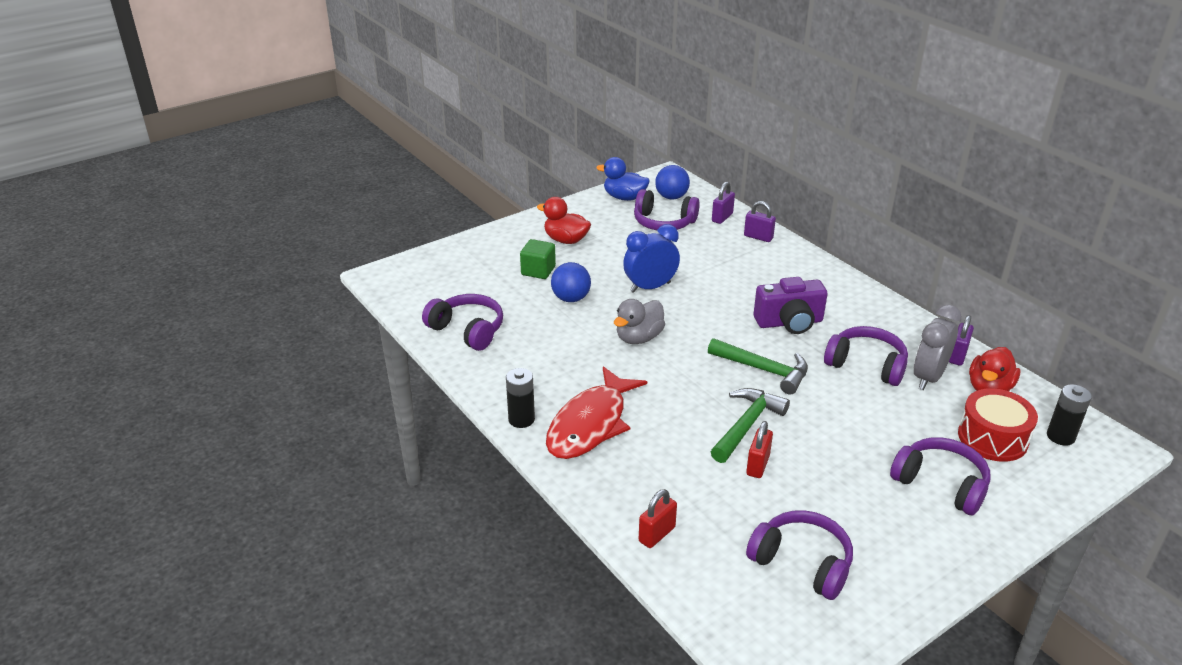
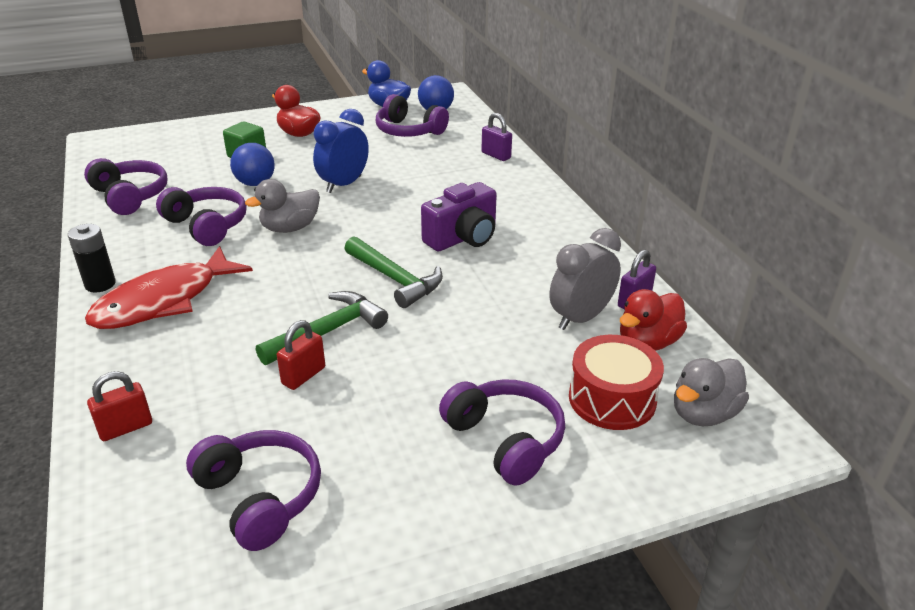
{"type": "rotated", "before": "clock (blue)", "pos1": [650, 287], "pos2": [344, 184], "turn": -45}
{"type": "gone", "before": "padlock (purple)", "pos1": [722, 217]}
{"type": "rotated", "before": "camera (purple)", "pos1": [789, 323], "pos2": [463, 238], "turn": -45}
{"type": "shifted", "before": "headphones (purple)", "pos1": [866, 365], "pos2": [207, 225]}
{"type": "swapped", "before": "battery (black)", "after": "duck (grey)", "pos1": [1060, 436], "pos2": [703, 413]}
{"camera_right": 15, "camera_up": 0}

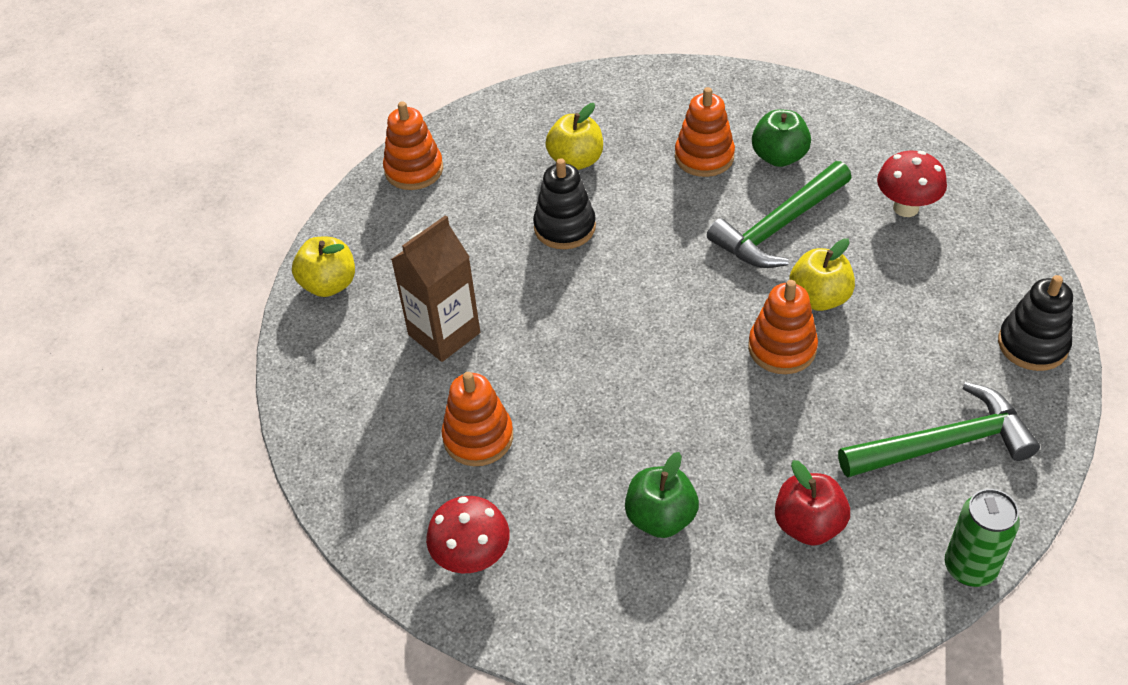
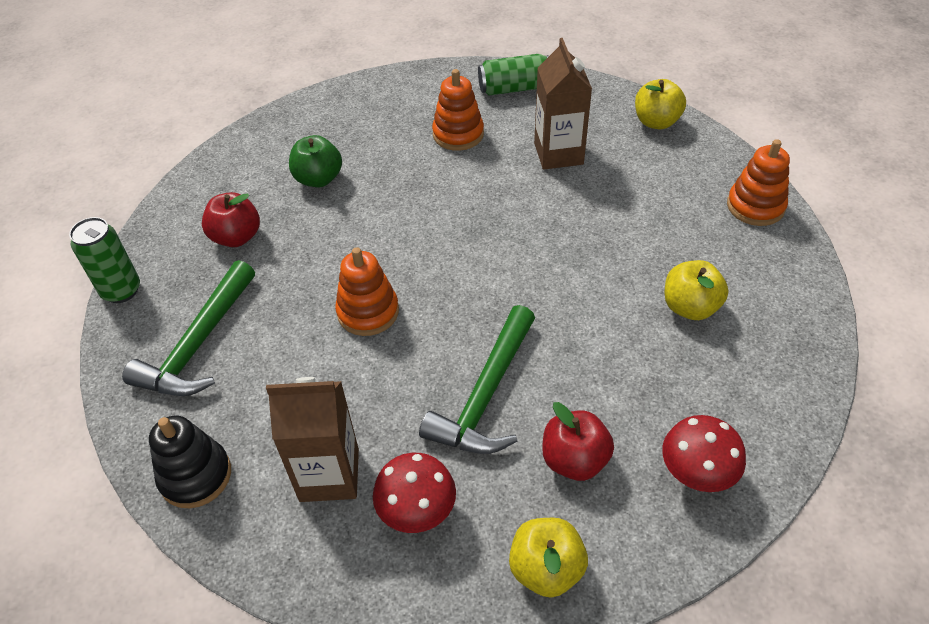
{"type": "shifted", "before": "mushroom (red)", "pos1": [472, 558], "pos2": [695, 475]}
{"type": "gone", "before": "stacking toy (black)", "pos1": [564, 227]}
{"type": "gone", "before": "stacking toy (orange)", "pos1": [704, 157]}
{"type": "rotated", "before": "hammer (green)", "pos1": [779, 227], "pos2": [486, 395], "turn": -150}
{"type": "repainted", "before": "apple (green)", "after": "apple (red)", "pos1": [779, 157], "pos2": [574, 460]}
{"type": "shifted", "before": "apple (yellow)", "pos1": [819, 298], "pos2": [546, 569]}
{"type": "new", "after": "carton (brown)", "pos2": [329, 475]}
{"type": "new", "after": "can (green)", "pos2": [514, 88]}
{"camera_right": 125, "camera_up": 0}

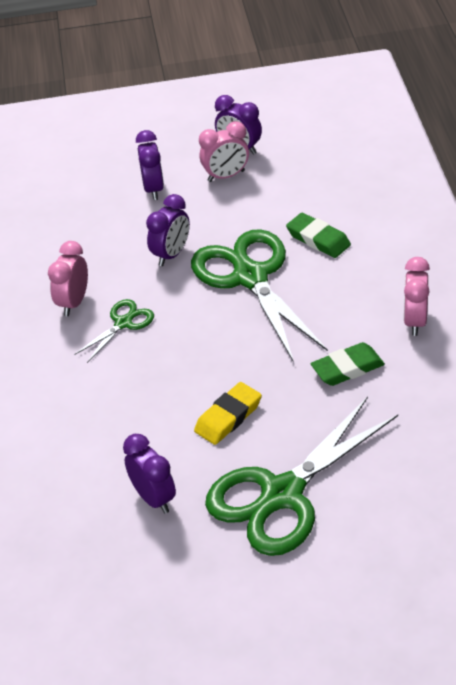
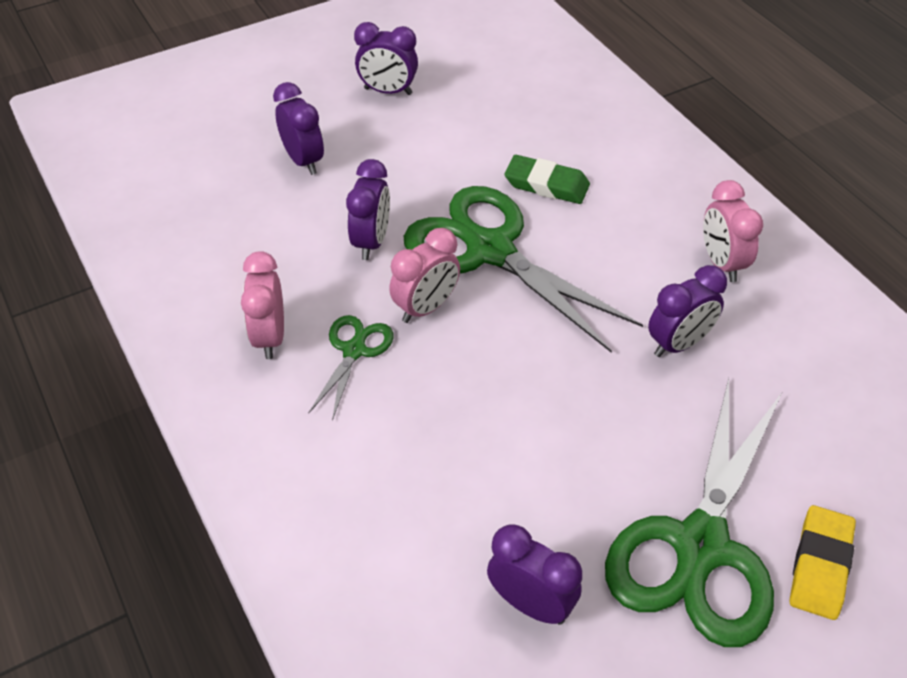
{"type": "shifted", "before": "eraser (yellow)", "pos1": [228, 417], "pos2": [820, 566]}
{"type": "shifted", "before": "clock (pink)", "pos1": [226, 176], "pos2": [426, 308]}
{"type": "swapped", "before": "eraser (green)", "after": "clock (purple)", "pos1": [347, 368], "pos2": [678, 344]}
{"camera_right": -25, "camera_up": 5}

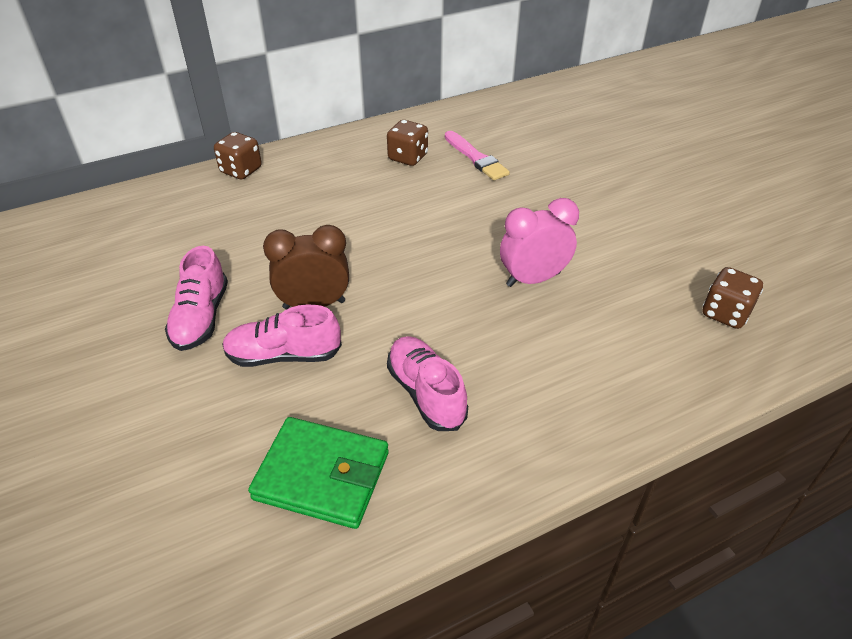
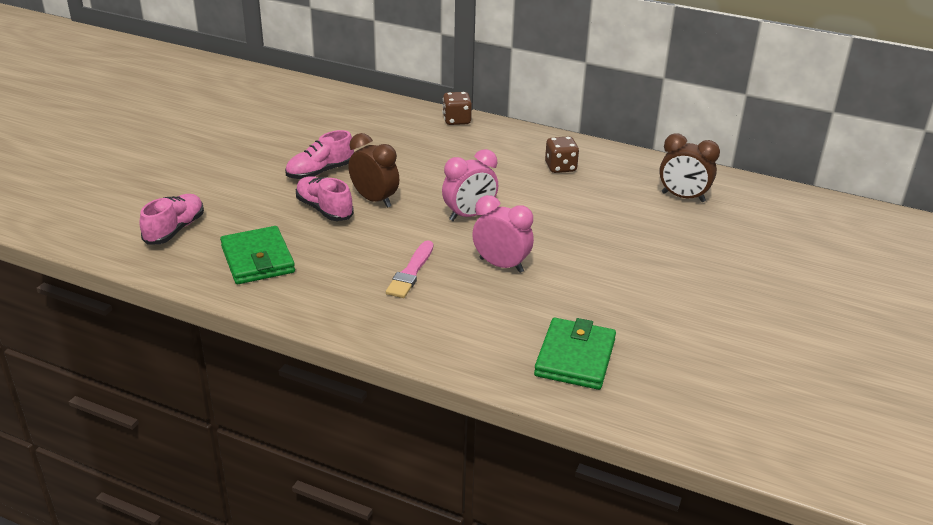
{"type": "shifted", "before": "shoe (pink)", "pos1": [426, 393], "pos2": [175, 230]}
{"type": "shifted", "before": "brush (pink)", "pos1": [476, 158], "pos2": [411, 272]}
{"type": "swapped", "before": "dice (brown)", "after": "wallet (green)", "pos1": [725, 313], "pos2": [575, 358]}
{"type": "new", "after": "clock (pink)", "pos2": [469, 215]}
{"type": "new", "after": "clock (brown)", "pos2": [683, 197]}
{"camera_right": 50, "camera_up": -10}

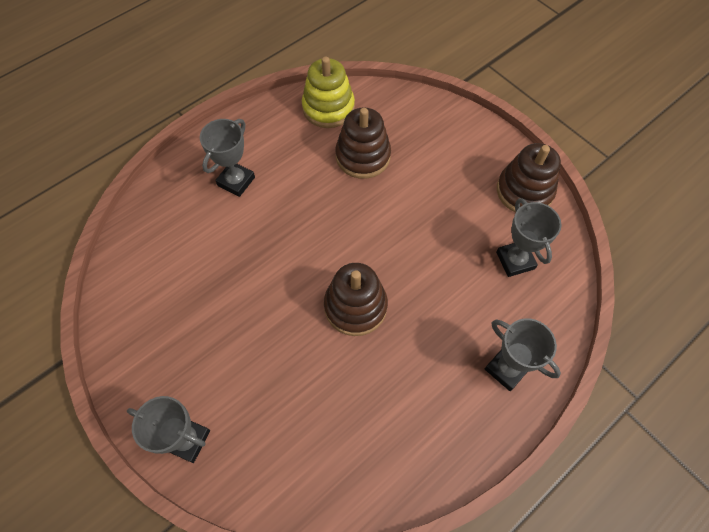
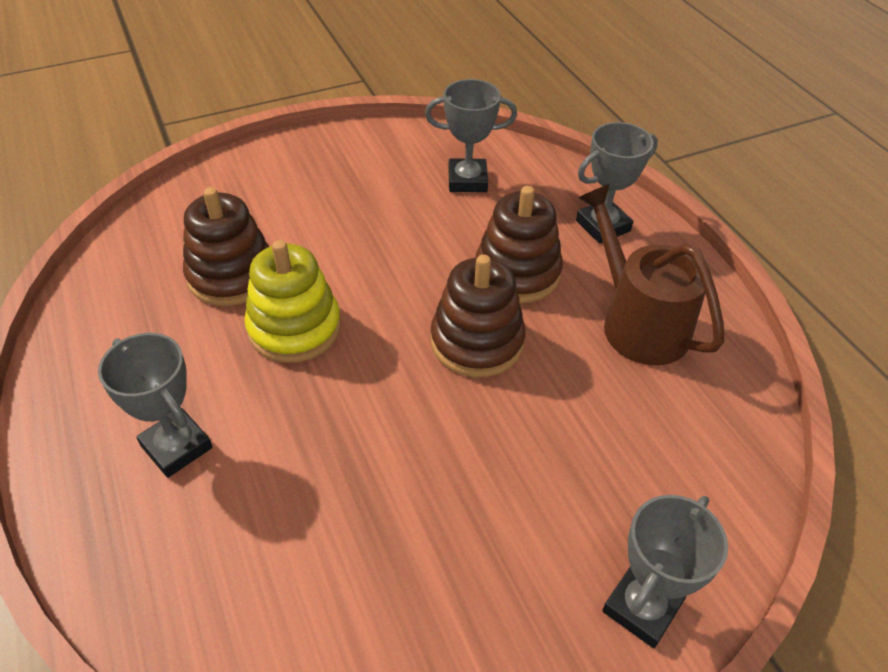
{"type": "shifted", "before": "stacking toy (yellow)", "pos1": [328, 108], "pos2": [294, 328]}
{"type": "shifted", "before": "stacking toy (brown)", "pos1": [524, 191], "pos2": [517, 273]}
{"type": "new", "after": "watering can (brown)", "pos2": [637, 322]}
{"camera_right": -75, "camera_up": -15}

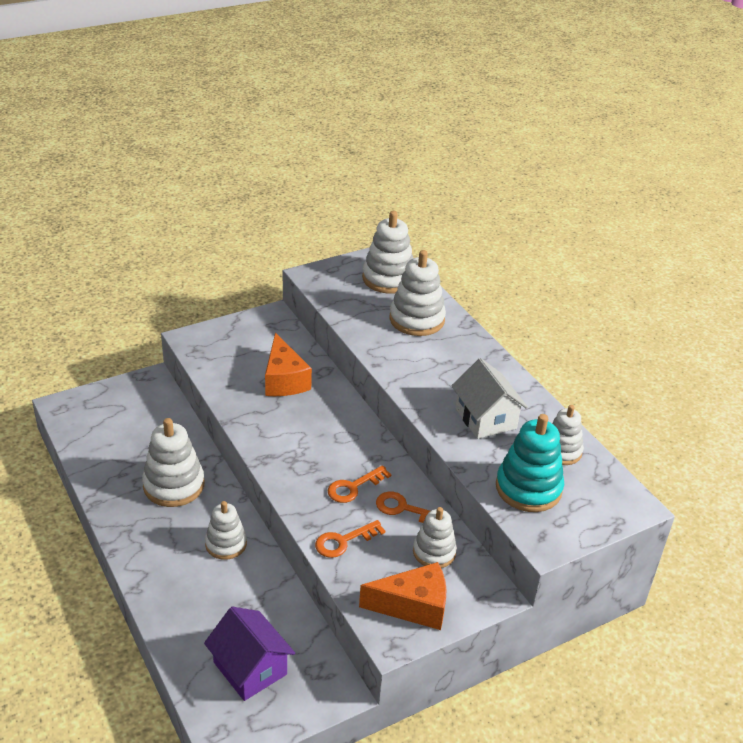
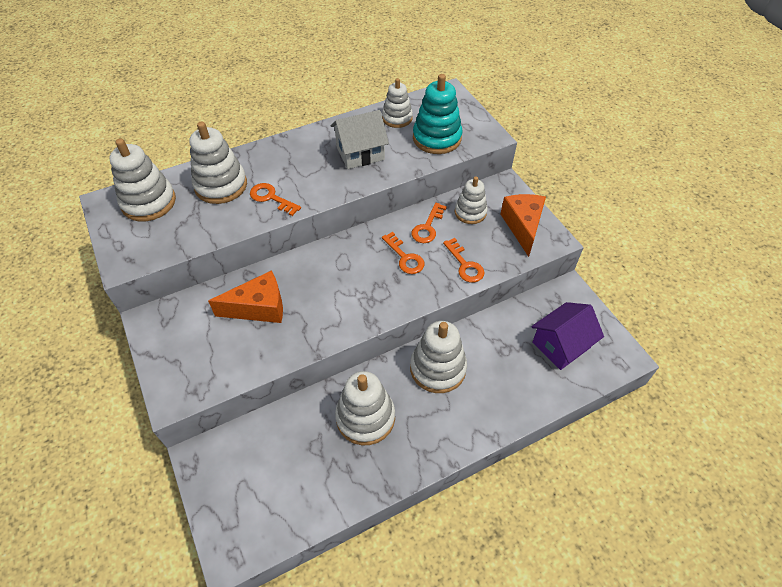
{"type": "scaled", "before": "stacking toy (white)", "pos1": [226, 544], "pos2": [438, 368], "scale": 1.55}
{"type": "new", "after": "key (orange)", "pos2": [271, 198]}
{"camera_right": -85, "camera_up": 15}

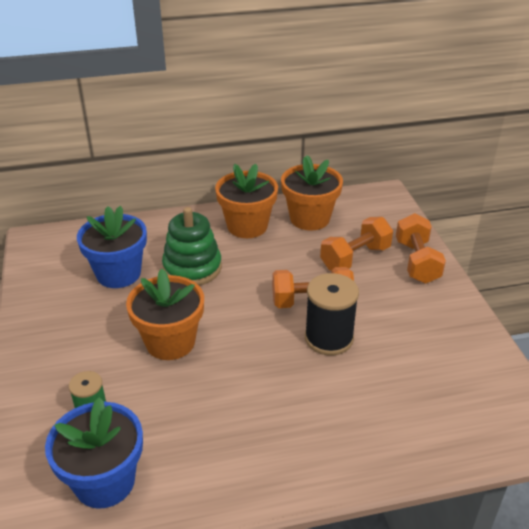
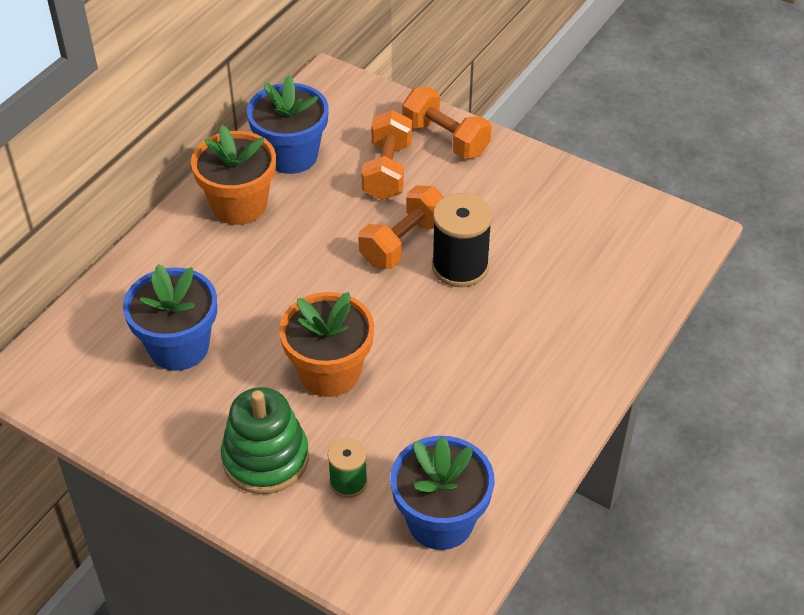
{"type": "shifted", "before": "stacking toy (green)", "pos1": [192, 268], "pos2": [265, 458]}
{"type": "repainted", "before": "flower pot (orange)", "after": "flower pot (blue)", "pos1": [309, 218], "pos2": [291, 155]}
{"camera_right": -45, "camera_up": 10}

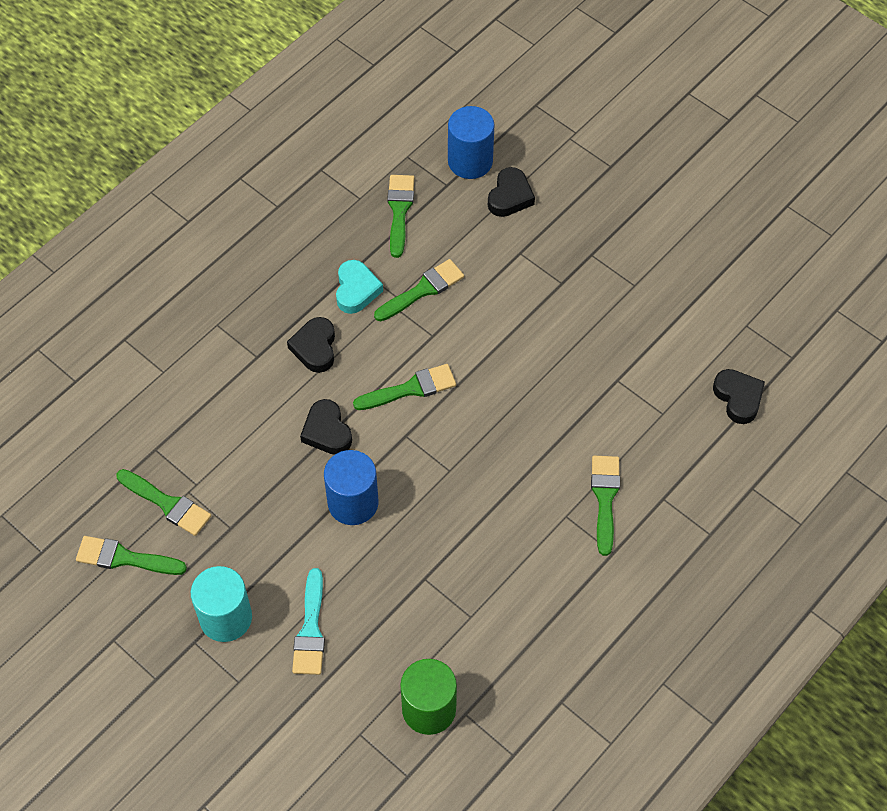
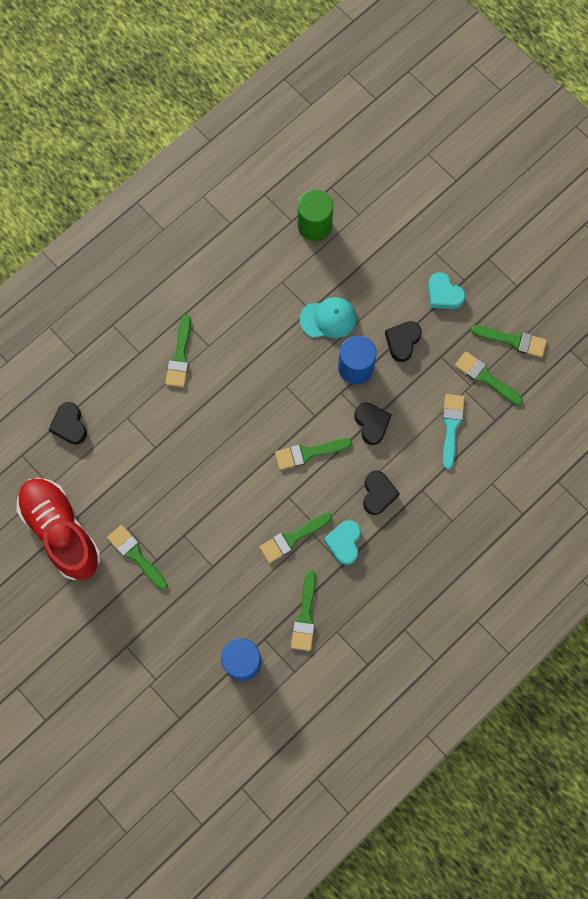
{"type": "swapped", "before": "cylinder (turquoise)", "after": "heart (turquoise)", "pos1": [226, 618], "pos2": [443, 294]}
{"type": "shifted", "before": "brush (turquoise)", "pos1": [310, 629], "pos2": [451, 426]}
{"type": "shifted", "before": "heart (black)", "pos1": [510, 196], "pos2": [402, 341]}
{"type": "new", "after": "shoe (red)", "pos2": [61, 531]}
{"type": "new", "after": "brush (green)", "pos2": [136, 555]}
{"type": "new", "after": "cap (turquoise)", "pos2": [328, 319]}
{"camera_right": -175, "camera_up": 15}

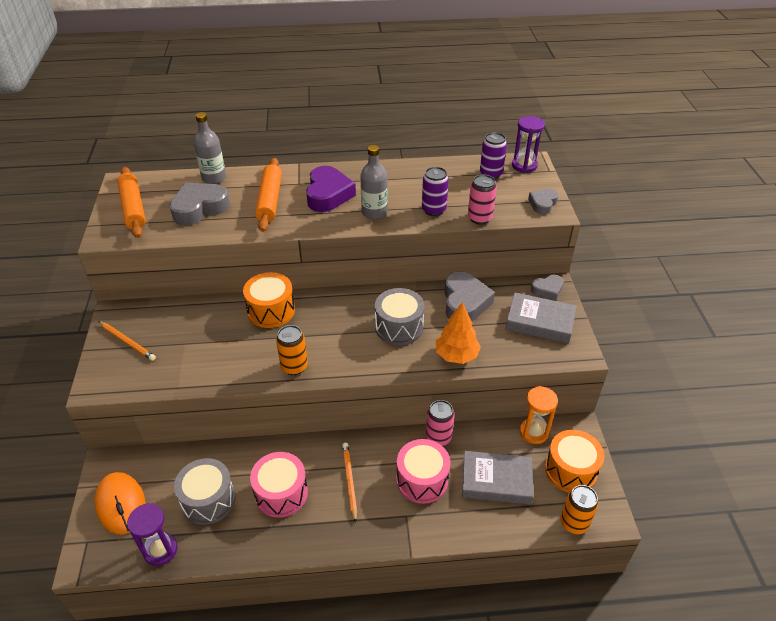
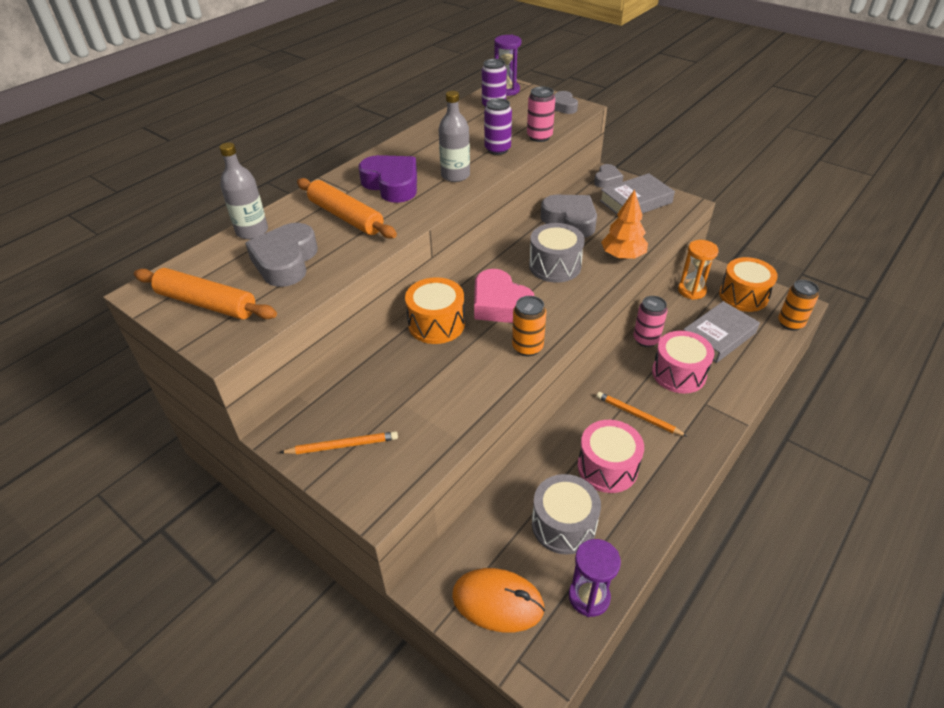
{"type": "new", "after": "heart (pink)", "pos2": [500, 304]}
{"camera_right": -45, "camera_up": 0}

